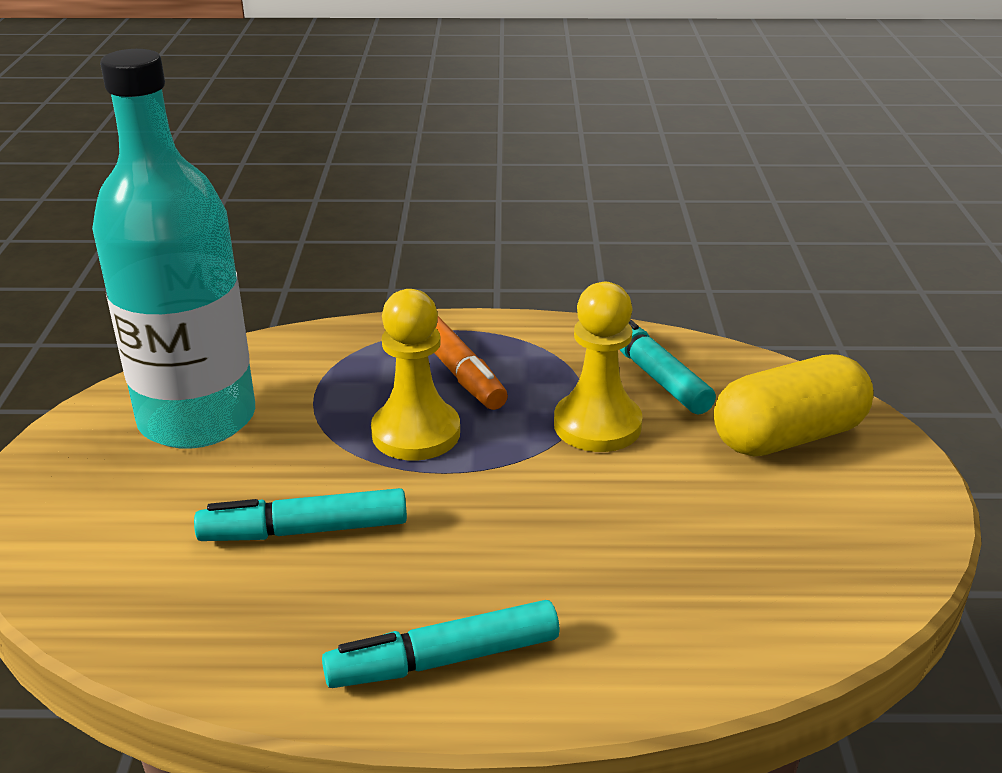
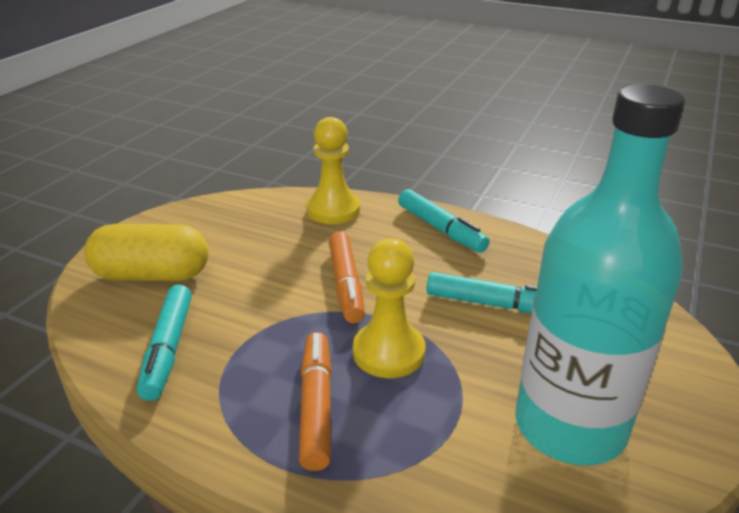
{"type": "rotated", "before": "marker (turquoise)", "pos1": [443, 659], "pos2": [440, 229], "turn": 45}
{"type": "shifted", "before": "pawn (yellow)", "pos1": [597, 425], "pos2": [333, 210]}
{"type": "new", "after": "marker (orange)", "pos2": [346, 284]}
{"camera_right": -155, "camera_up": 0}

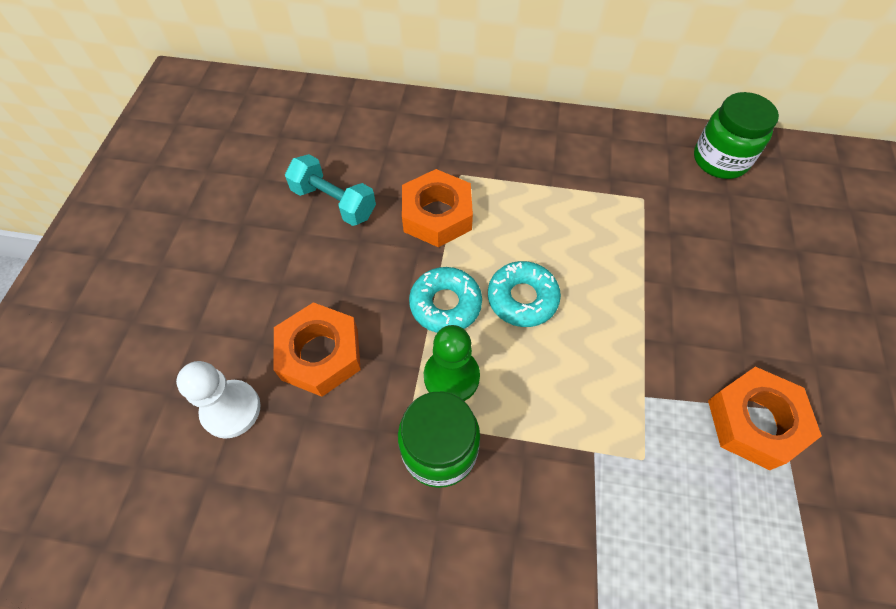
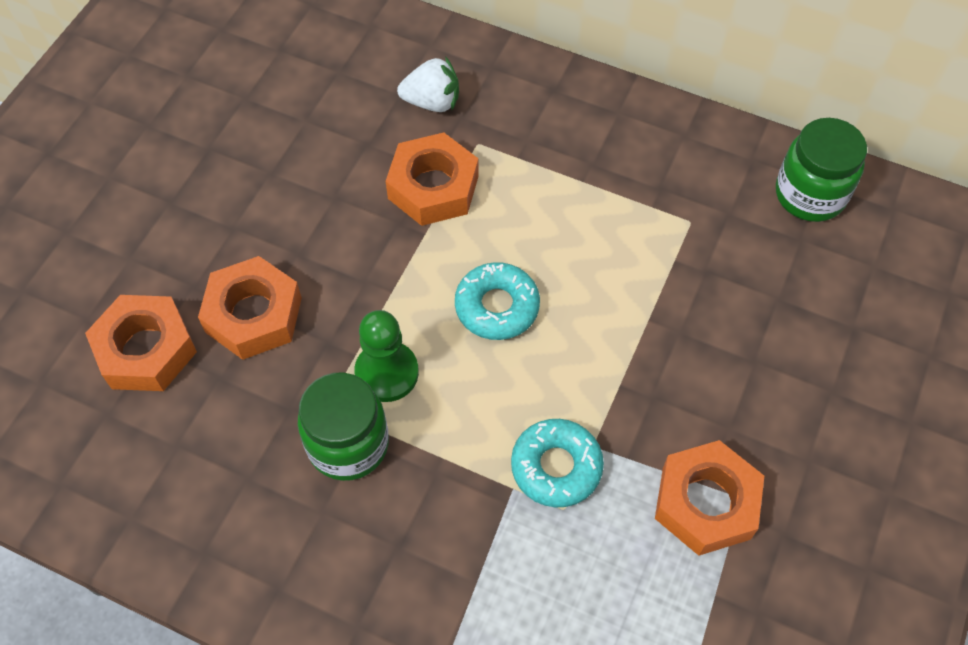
{"type": "swapped", "before": "pawn (white)", "after": "nut (orange)", "pos1": [231, 409], "pos2": [146, 350]}
{"type": "gone", "before": "dumbbell (turquoise)", "pos1": [334, 202]}
{"type": "shifted", "before": "donut (turquoise)", "pos1": [445, 304], "pos2": [556, 467]}
{"type": "new", "after": "strawberry (white)", "pos2": [432, 102]}
{"camera_right": 15, "camera_up": 0}

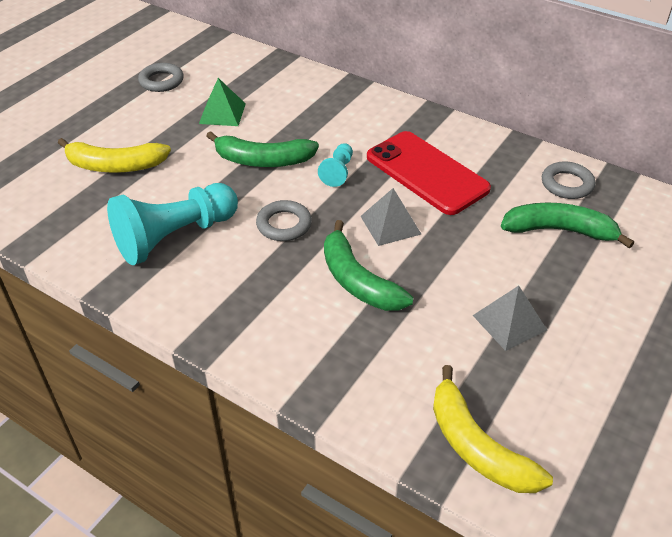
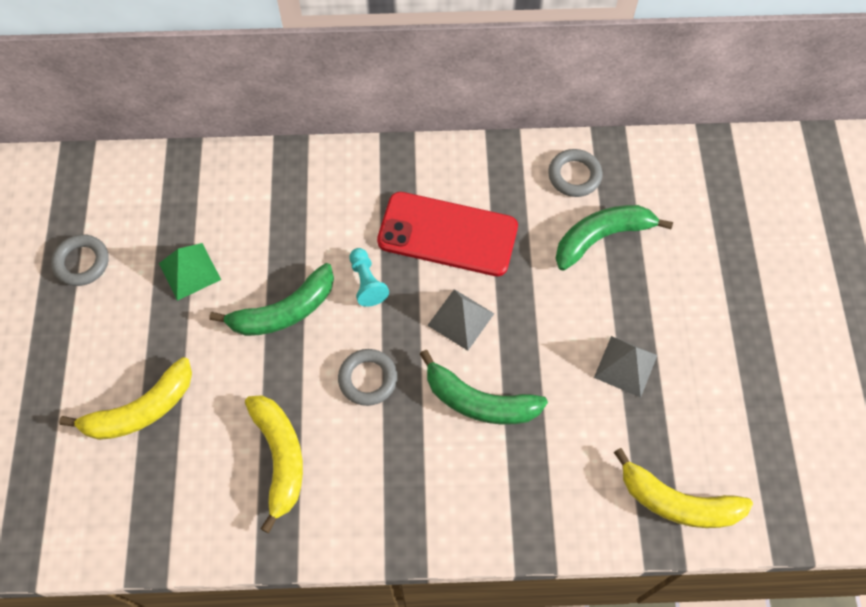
{"type": "swapped", "before": "pawn (turquoise)", "after": "banana (yellow)", "pos1": [175, 237], "pos2": [280, 458]}
{"camera_right": -35, "camera_up": 20}

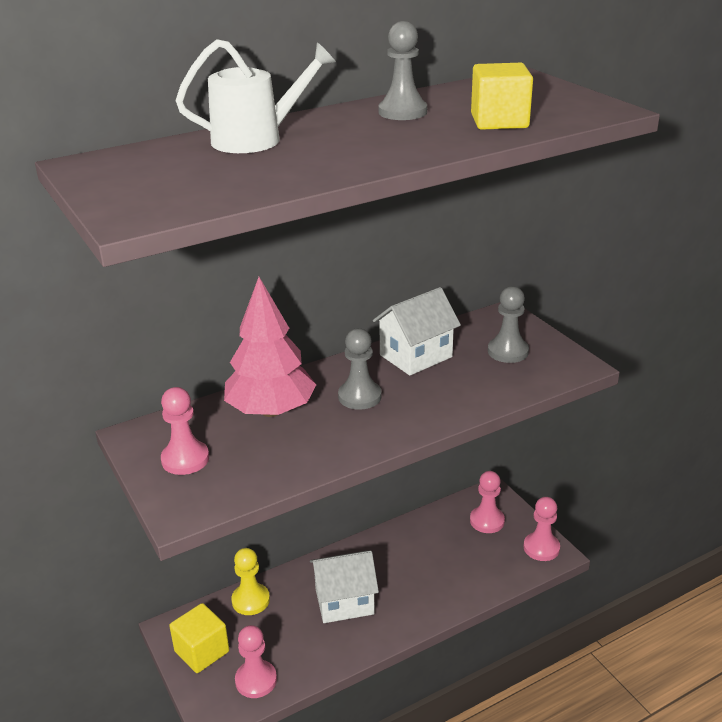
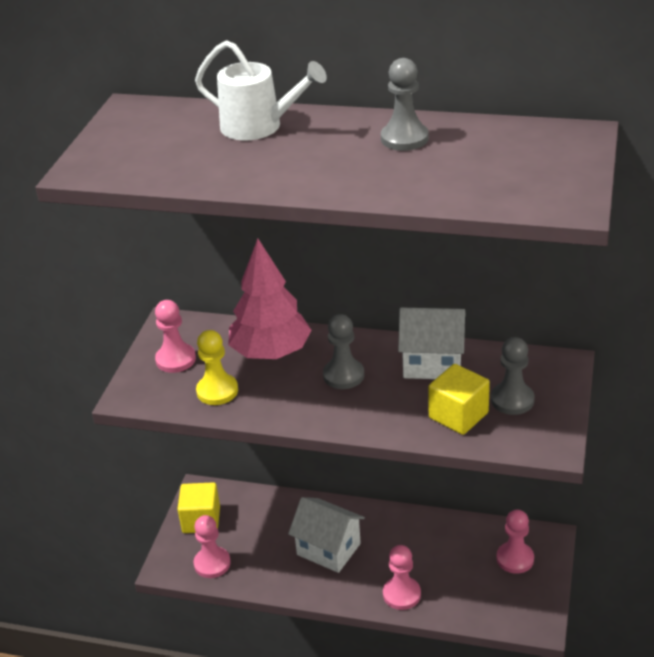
{"type": "shifted", "before": "pawn (yellow)", "pos1": [250, 600], "pos2": [217, 391]}
{"type": "shifted", "before": "cube (yellow)", "pos1": [499, 121], "pos2": [458, 415]}
{"type": "shifted", "before": "pawn (pink)", "pos1": [541, 548], "pos2": [401, 594]}
{"camera_right": 45, "camera_up": 5}

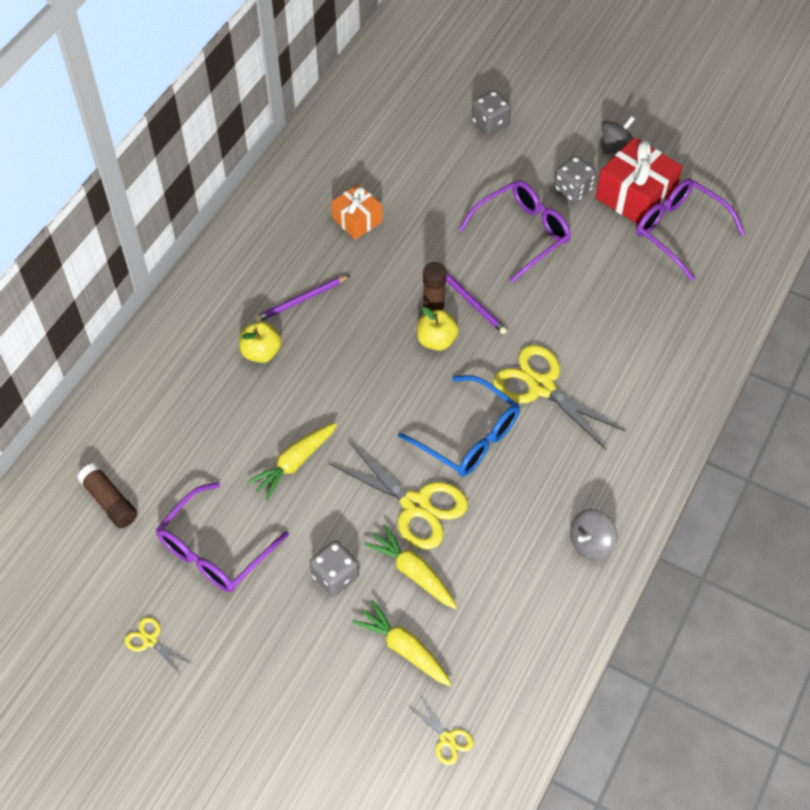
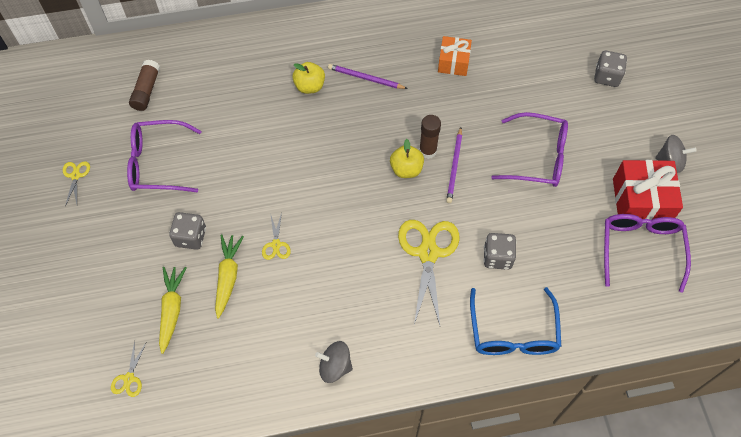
{"type": "gone", "before": "carrot (yellow)", "pos1": [294, 463]}
{"type": "scaled", "before": "scissors (yellow)", "pos1": [416, 505], "pos2": [276, 244], "scale": 0.47}
{"type": "shifted", "before": "glasses (blue)", "pos1": [469, 437], "pos2": [513, 333]}
{"type": "shifted", "before": "dice (grey)", "pos1": [573, 190], "pos2": [497, 257]}
{"camera_right": 50, "camera_up": 5}

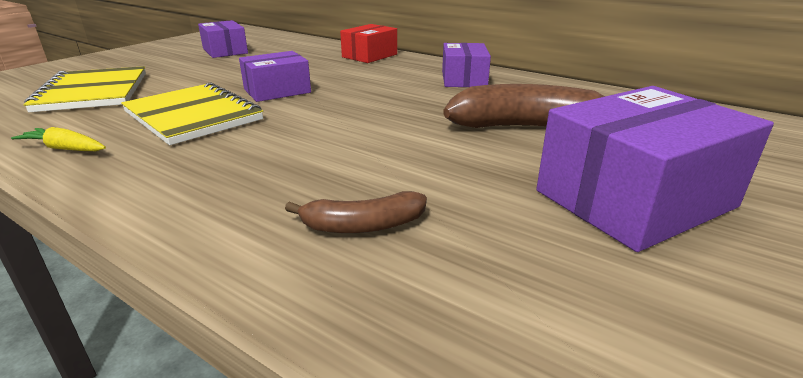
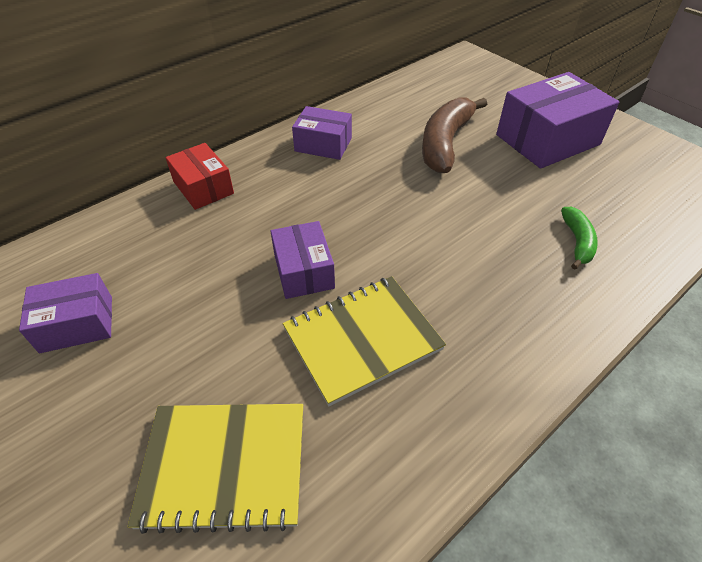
{"type": "gone", "before": "carrot (yellow)", "pos1": [65, 149]}
{"type": "repainted", "before": "banana (brown)", "after": "banana (green)", "pos1": [363, 226], "pos2": [577, 242]}
{"type": "rotated", "before": "box (purple)", "pos1": [634, 199], "pos2": [547, 139], "turn": 75}
{"camera_right": -75, "camera_up": 20}

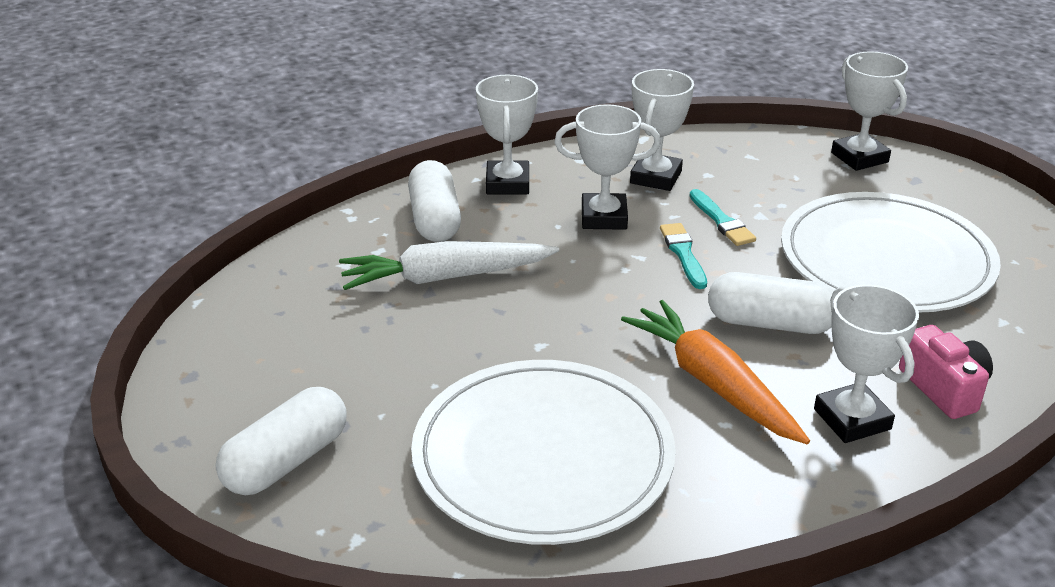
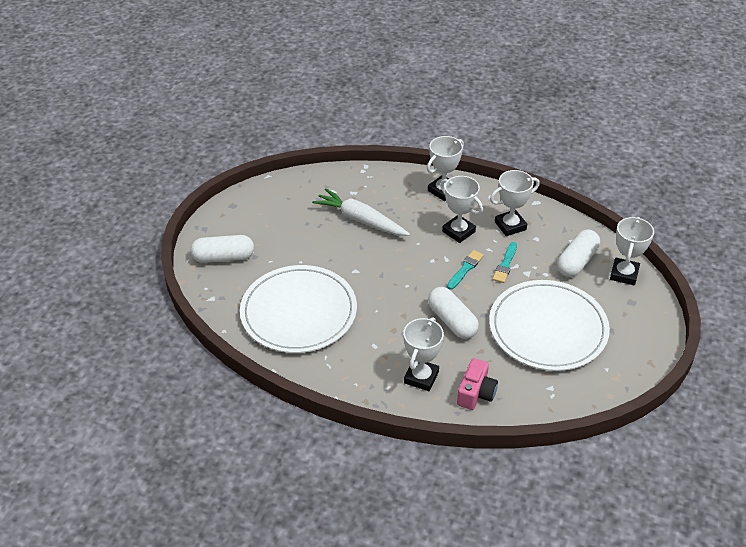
{"type": "shifted", "before": "capsule (white)", "pos1": [435, 219], "pos2": [577, 262]}
{"type": "gone", "before": "carrot (orange)", "pos1": [712, 383]}
{"camera_right": 45, "camera_up": 10}

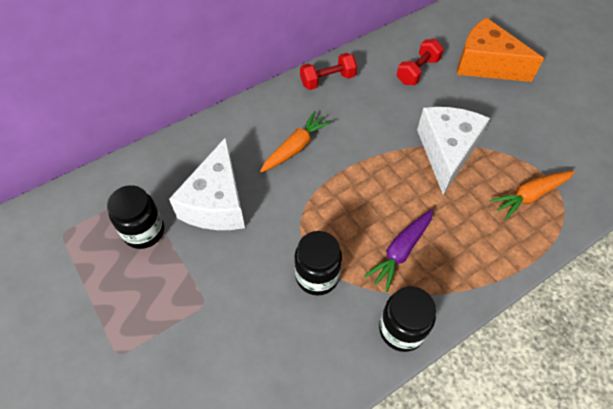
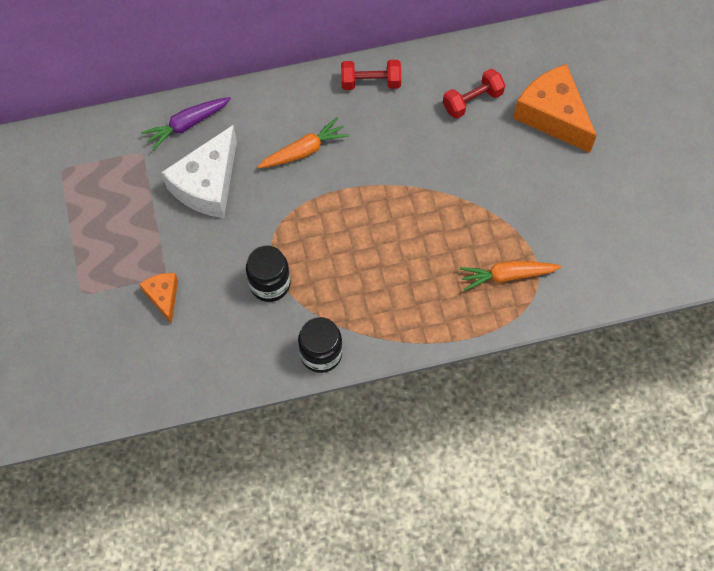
{"type": "gone", "before": "jar (black)", "pos1": [144, 231]}
{"type": "shifted", "before": "carrot (purple)", "pos1": [400, 251], "pos2": [187, 125]}
{"type": "gone", "before": "cheese (white)", "pos1": [446, 152]}
{"type": "new", "after": "cheese (orange)", "pos2": [163, 297]}
{"camera_right": 20, "camera_up": 10}

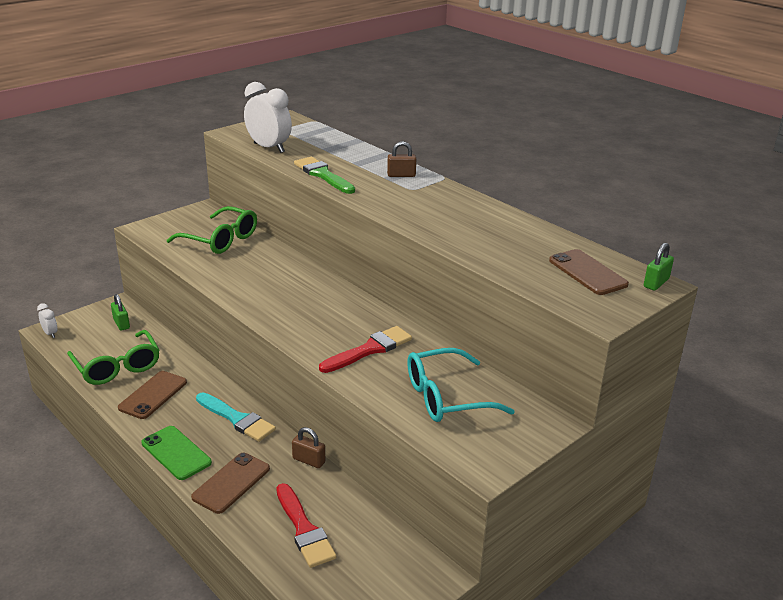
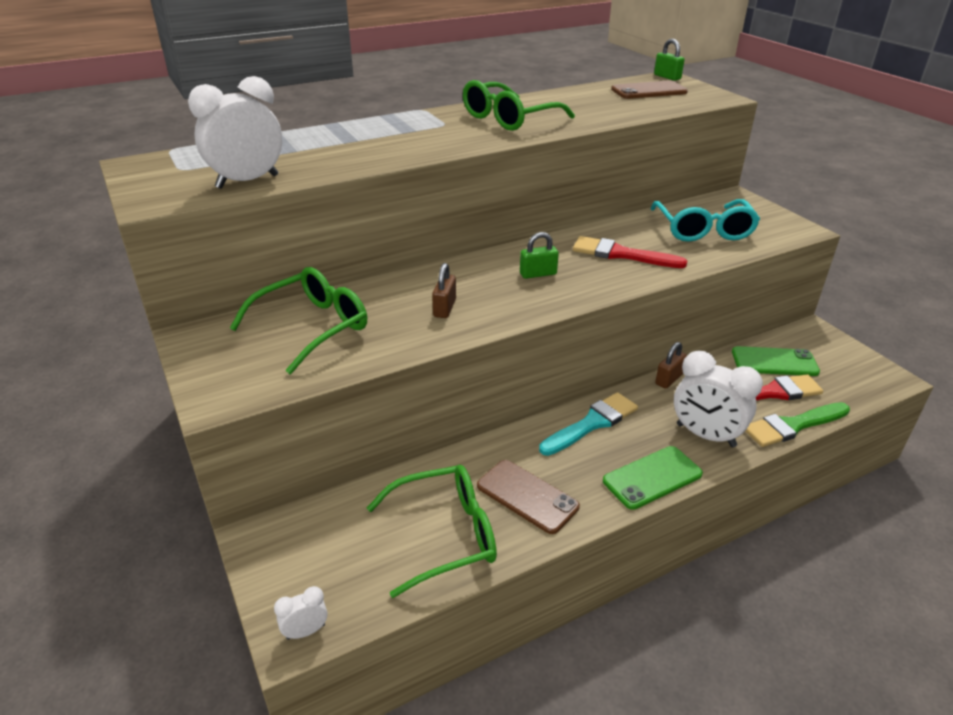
{"type": "shifted", "before": "padlock (green)", "pos1": [121, 324], "pos2": [538, 274]}
{"type": "swapped", "before": "phone (brown)", "after": "clock (white)", "pos1": [231, 483], "pos2": [705, 435]}
{"type": "shifted", "before": "brush (green)", "pos1": [323, 175], "pos2": [793, 426]}
{"type": "rotated", "before": "brush (red)", "pos1": [369, 350], "pos2": [621, 254], "turn": -45}
{"type": "shifted", "before": "padlock (brown)", "pos1": [401, 175], "pos2": [444, 308]}
{"type": "new", "after": "glasses (green)", "pos2": [510, 118]}
{"type": "new", "after": "phone (green)", "pos2": [774, 362]}
{"camera_right": -75, "camera_up": 5}

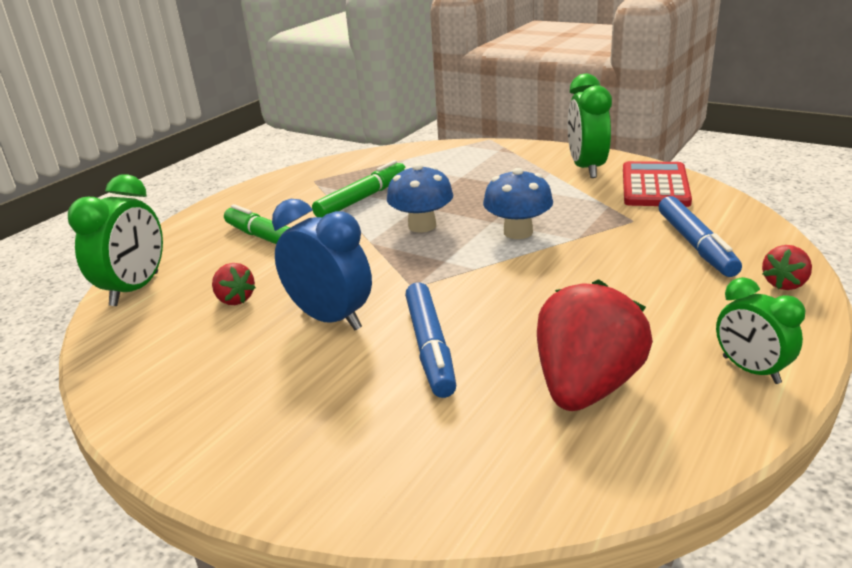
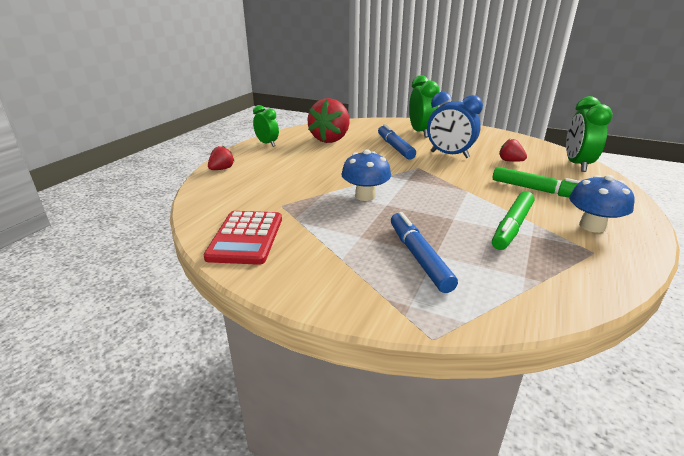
{"type": "shifted", "before": "mushroom (blue)", "pos1": [422, 226], "pos2": [592, 226]}
{"type": "shifted", "before": "clock (green)", "pos1": [586, 168], "pos2": [421, 132]}
{"type": "shifted", "before": "marker (blue)", "pos1": [696, 245], "pos2": [418, 257]}
{"camera_right": 170, "camera_up": 0}

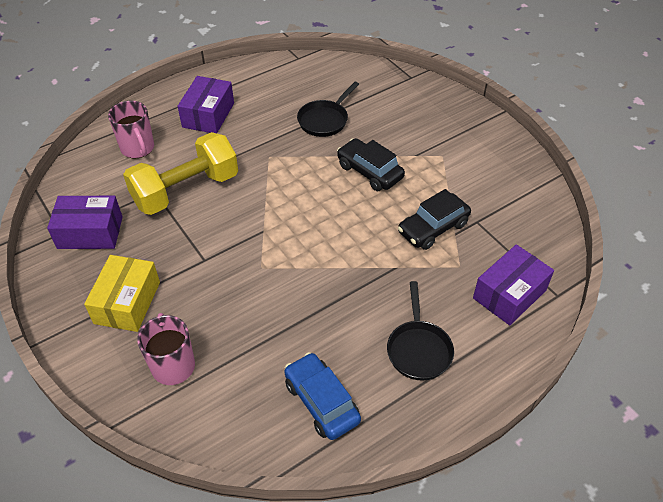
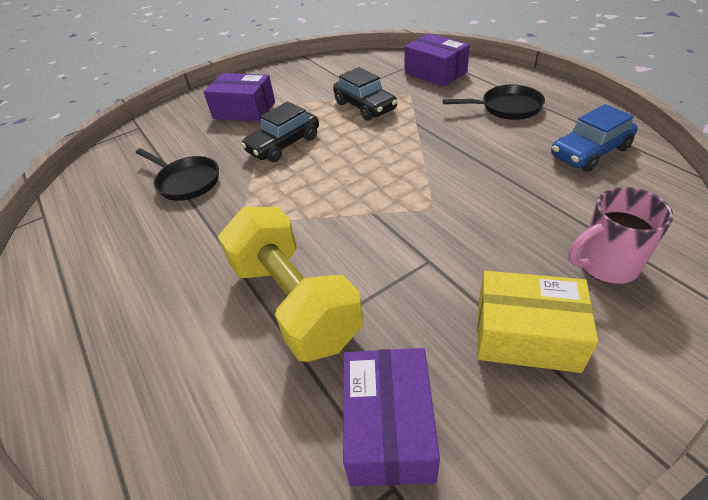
{"type": "gone", "before": "mug (pink)", "pos1": [138, 148]}
{"type": "shifted", "before": "box (purple)", "pos1": [208, 115], "pos2": [244, 110]}
{"camera_right": -85, "camera_up": -5}

